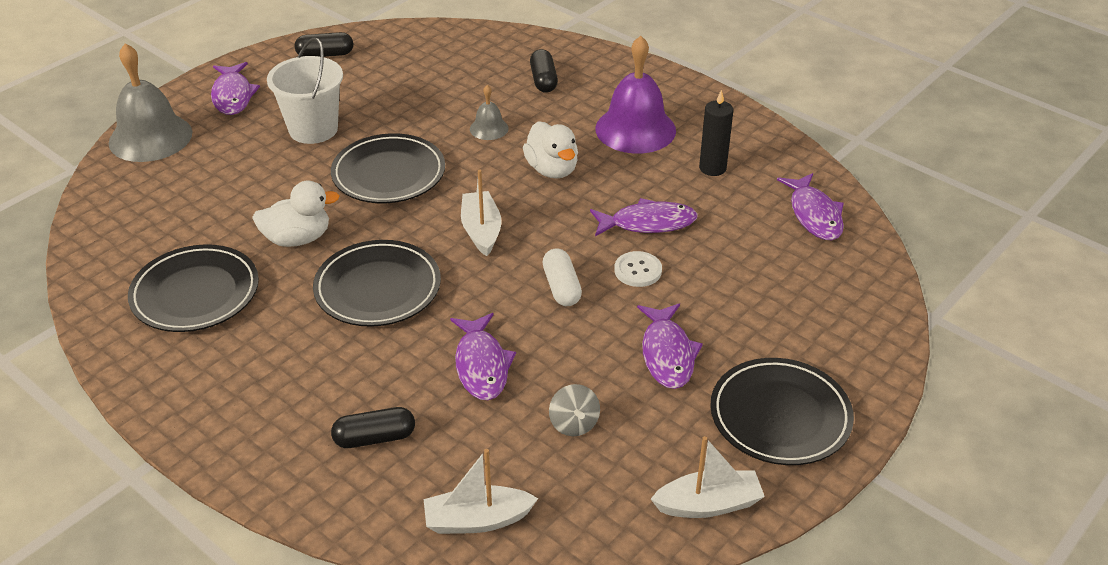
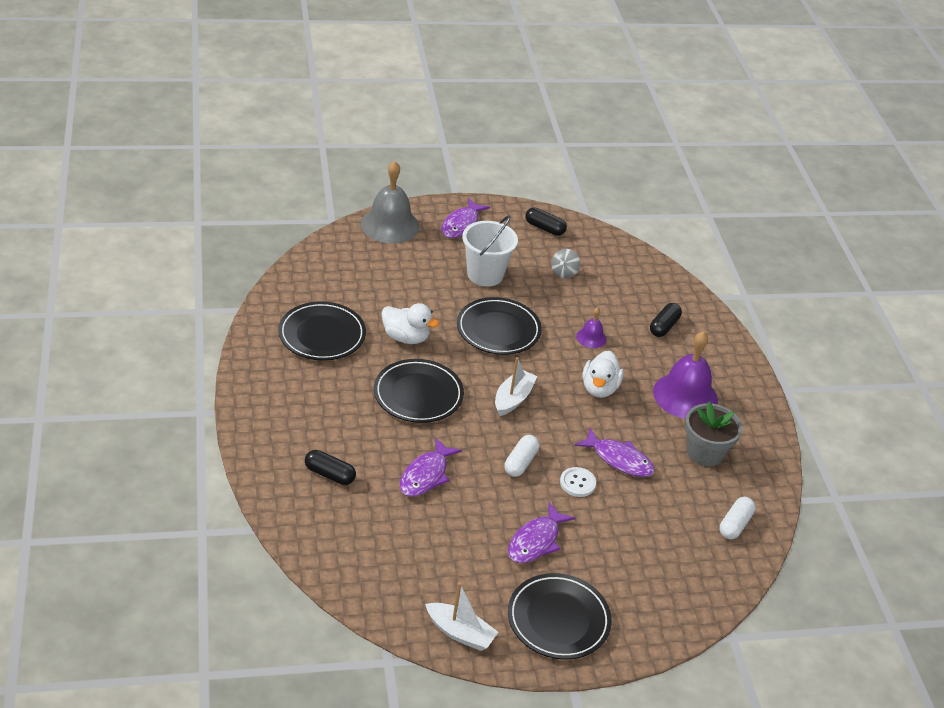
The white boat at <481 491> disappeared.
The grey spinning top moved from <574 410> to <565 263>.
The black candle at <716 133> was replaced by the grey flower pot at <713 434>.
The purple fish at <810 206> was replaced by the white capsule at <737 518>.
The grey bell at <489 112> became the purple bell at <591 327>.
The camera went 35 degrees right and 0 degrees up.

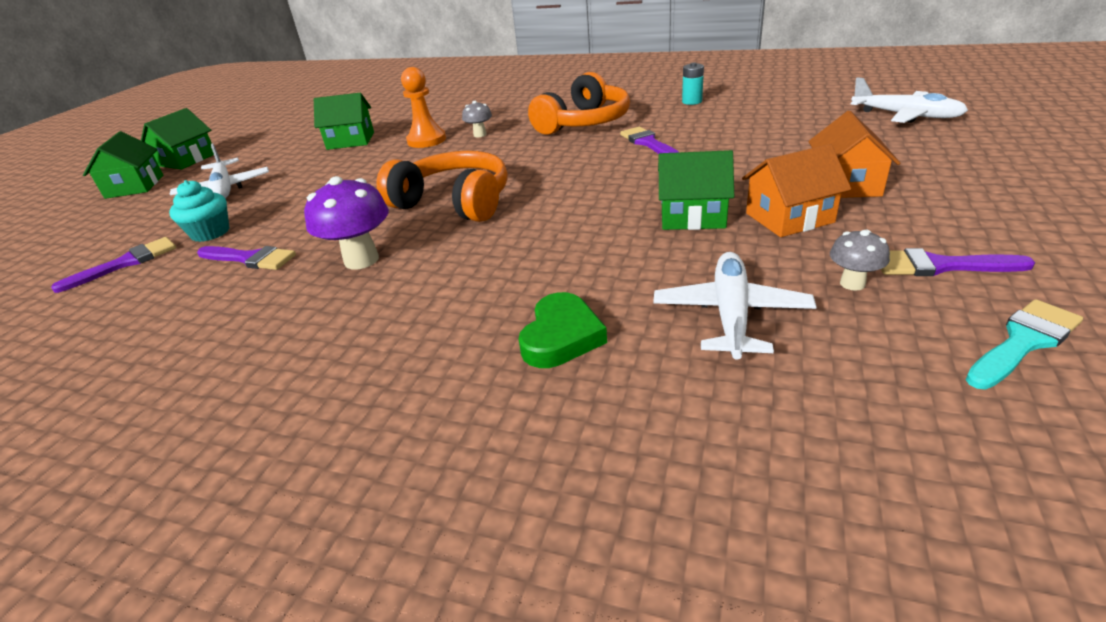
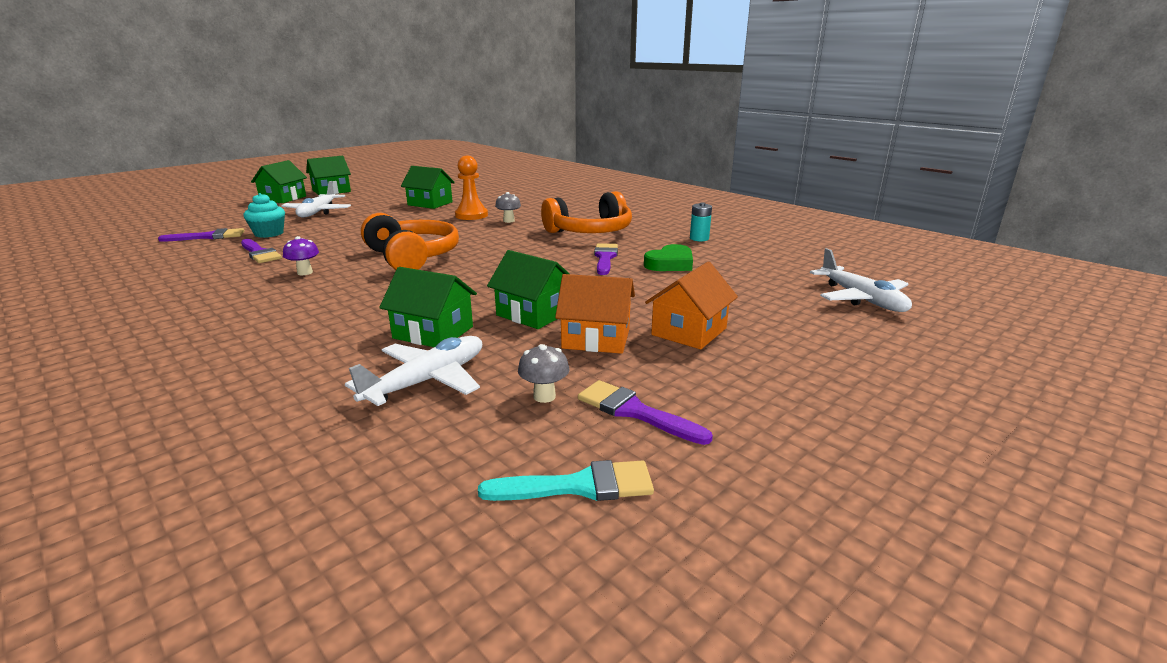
The green house at <428 307> appeared.
The green heart moved from <562 330> to <668 257>.
The purple mushroom at <346 222> changed to 0.55 times the size.
The camera went 25 degrees right and 10 degrees down.

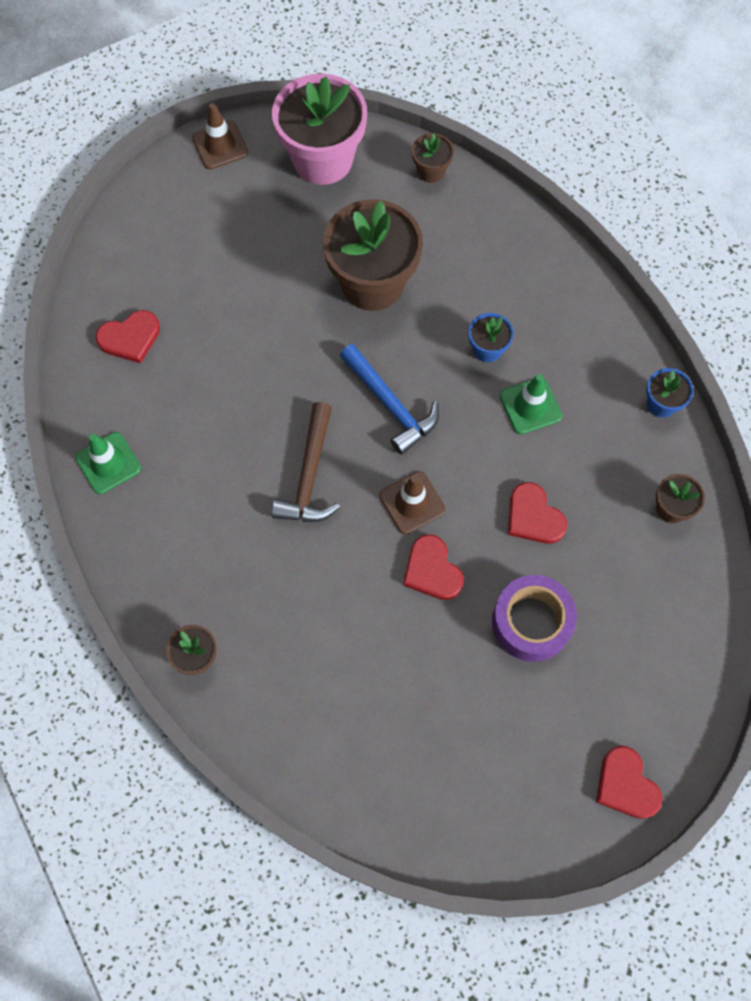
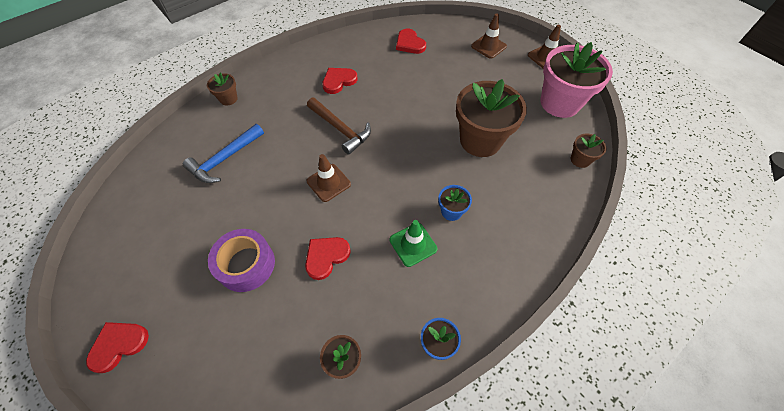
The green traffic cone at <108 463> disappeared.
The brown traffic cone at <489 36> appeared.
The blue hammer moved from <389 399> to <223 153>.
The red heart moved from <433 567> to <340 81>.
The brown hammer at <306 462> turned 135 degrees counterclockwise.
The camera went 80 degrees right and 10 degrees down.

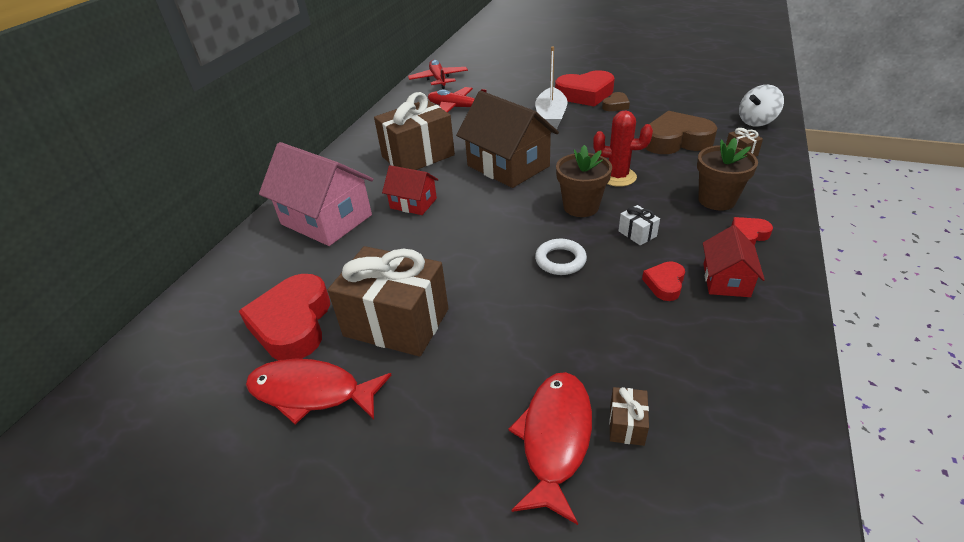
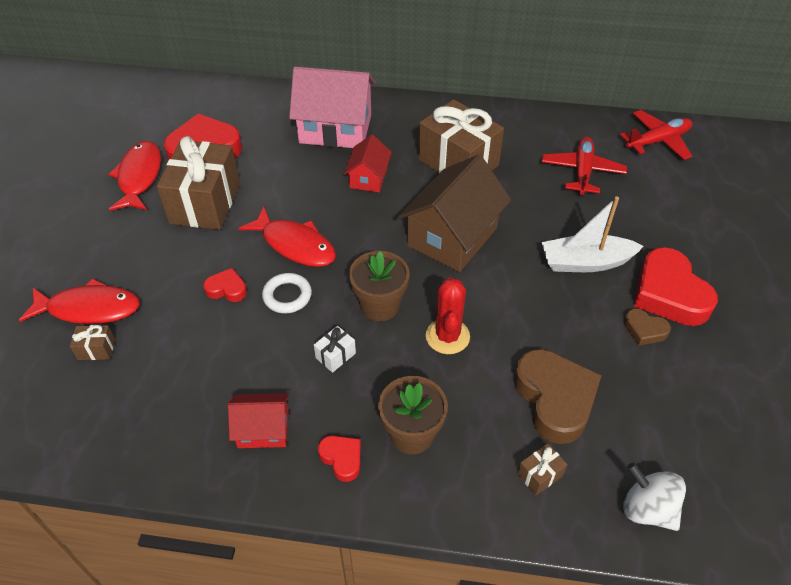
The red fish at <287 237> appeared.
The red heart moved from <663 281> to <225 285>.
The pink house at <316 194> turned 75 degrees clockwise.
The camera went 75 degrees right and 10 degrees up.

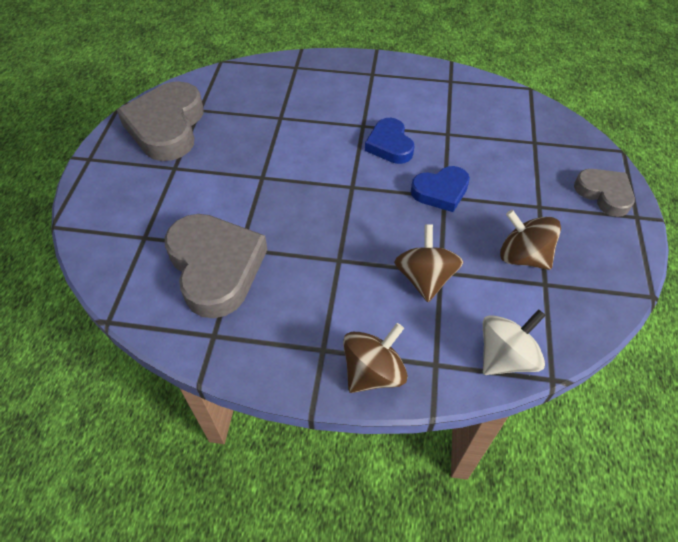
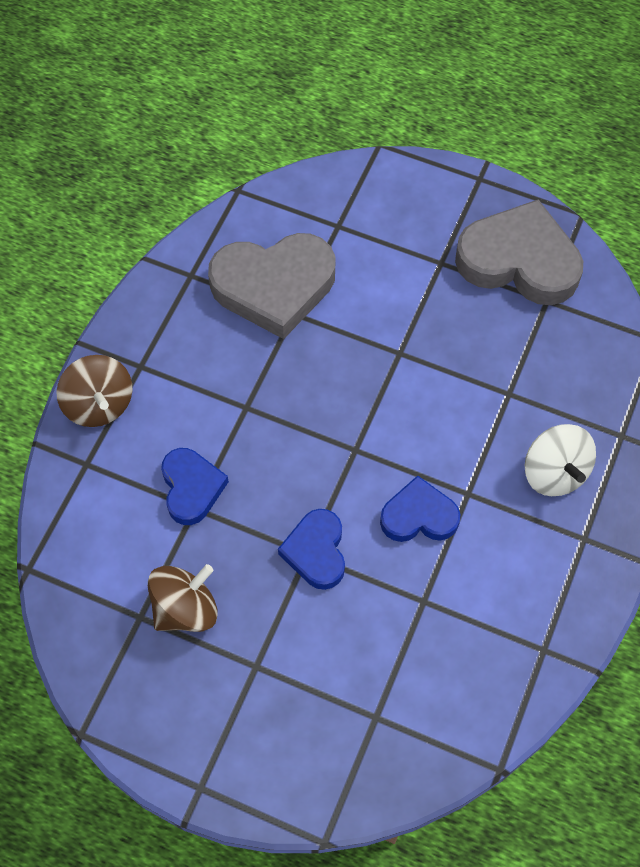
The grey heart at <604 193> disappeared.
The white spinning top moved from <514 342> to <560 460>.
The brown spinning top at <428 263> was replaced by the blue heart at <195 486>.
The camera went 105 degrees right and 10 degrees up.

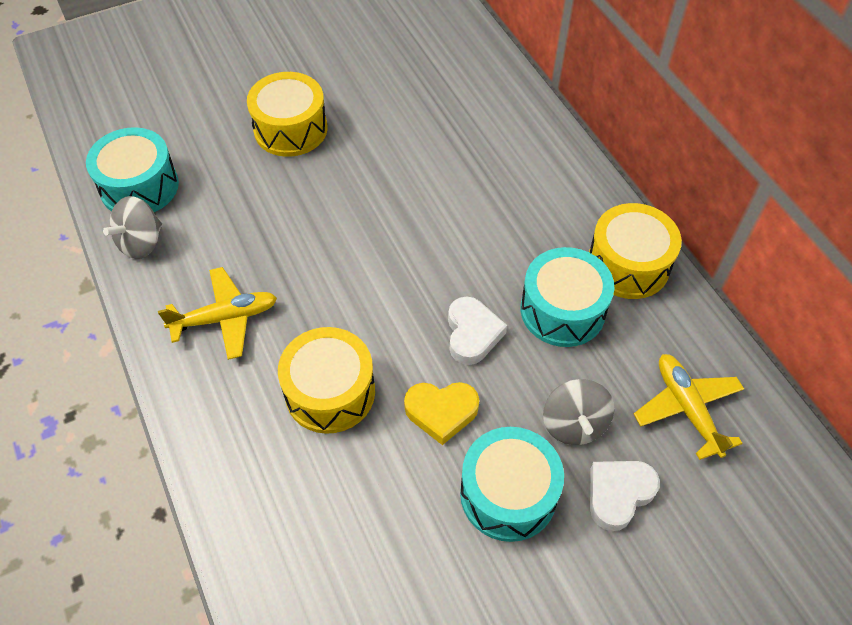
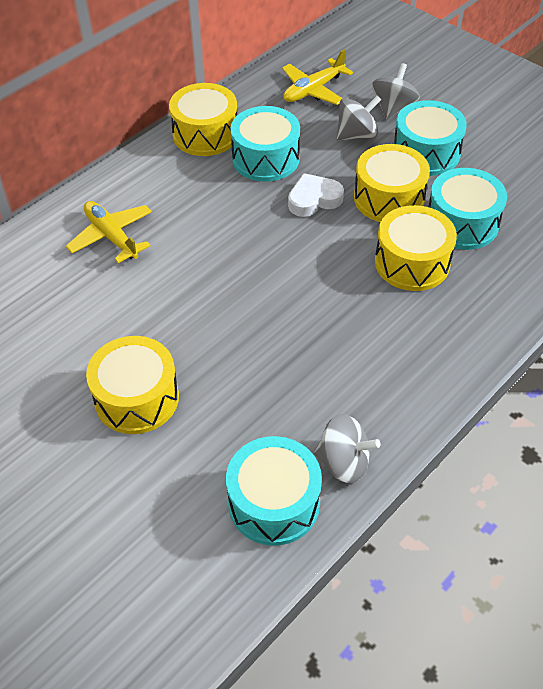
The turquoise drum at <468 209> appeared.
The yellow plane moved from <217 313> to <109 232>.
The yellow heart at <441 413> was replaced by the yellow drum at <392 183>.
The white heart at <625 496> was replaced by the grey spinning top at <395 91>.
The camera went 110 degrees left and 5 degrees down.

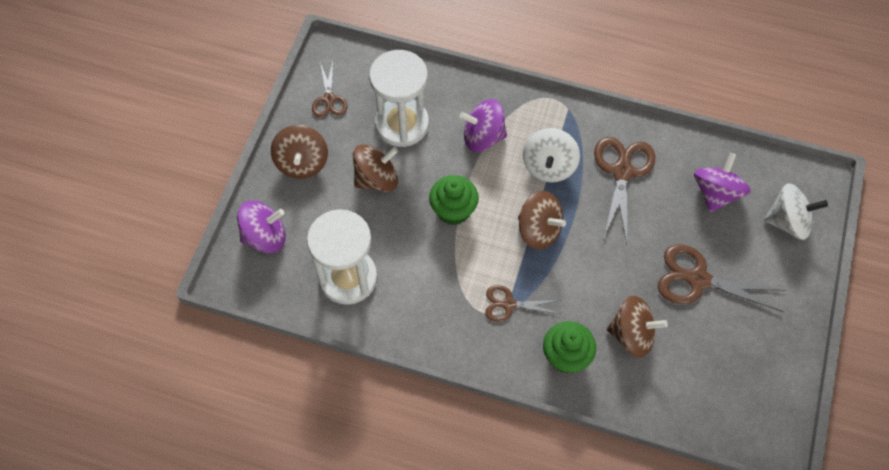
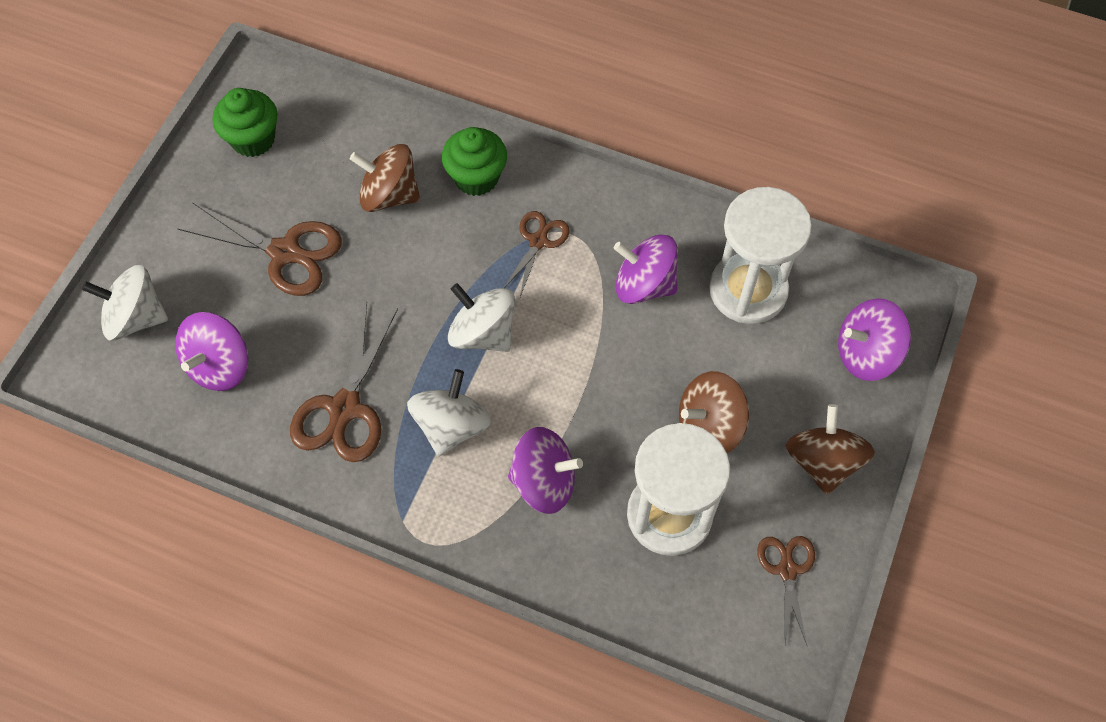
The purple spinning top at <646 269> appeared.
The green cupcake moved from <454 200> to <245 122>.
The brown spinning top at <542 220> became the white spinning top at <481 317>.
The brown scissors at <523 303> turned 75 degrees counterclockwise.
The camera went 175 degrees left and 0 degrees up.

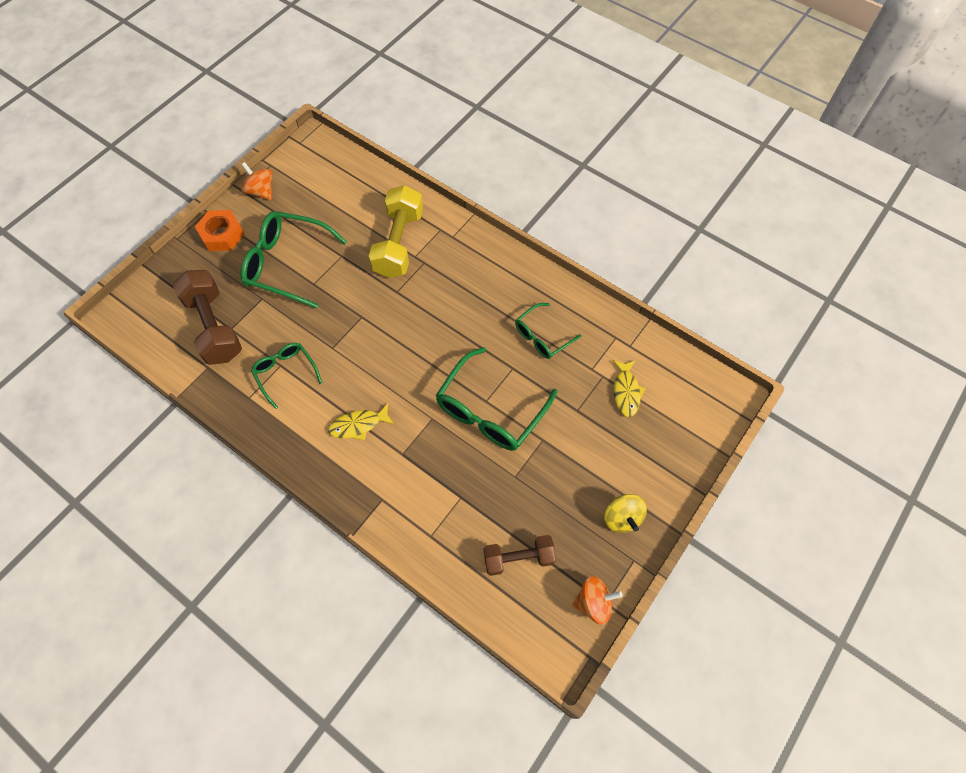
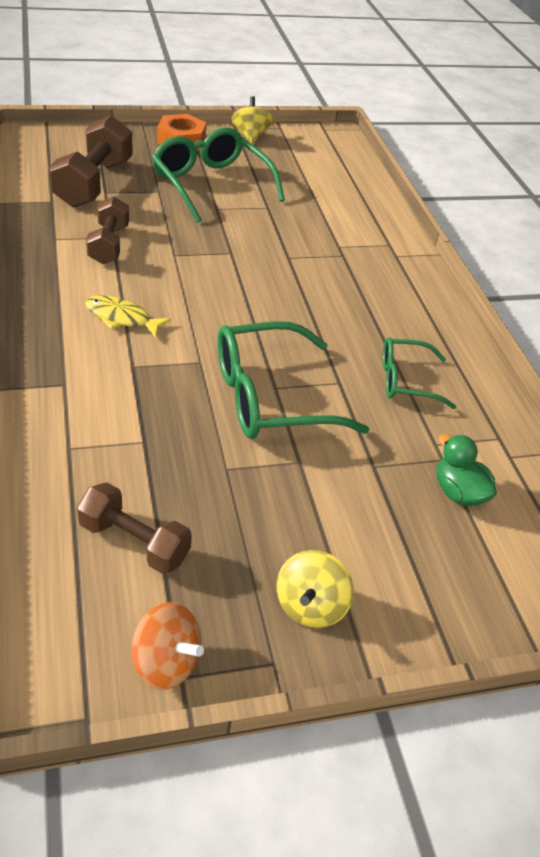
The yellow dumbbell at <396 231> disappeared.
The green glasses at <287 376> was replaced by the brown dumbbell at <107 230>.
The yellow fish at <629 388> was replaced by the green duck at <466 470>.
The orange spinning top at <256 181> became the yellow spinning top at <252 120>.
The camera went 35 degrees right and 20 degrees down.

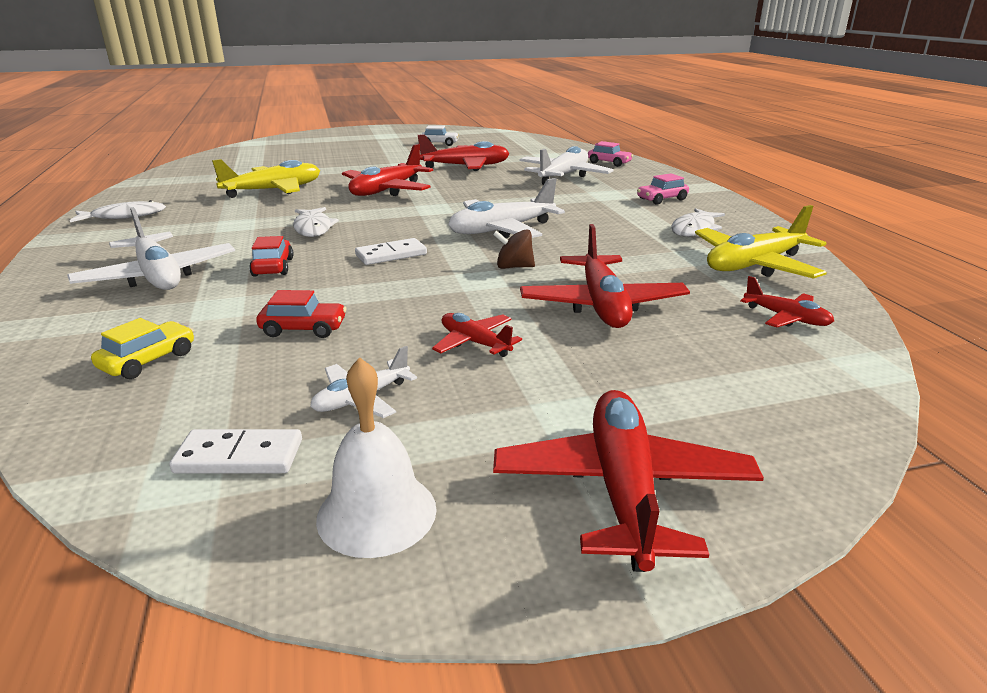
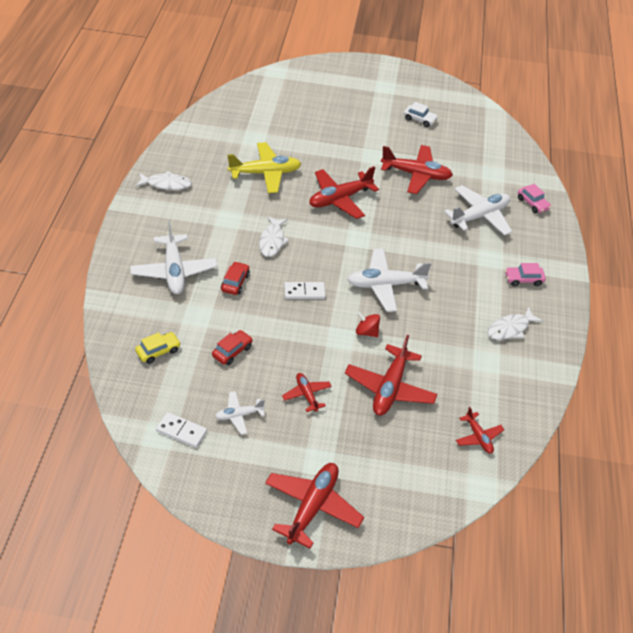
The white bell at <376 457> disappeared.
The yellow plane at <761 242> disappeared.
The brown spinning top at <514 249> became the red spinning top at <368 324>.
The red car at <301 314> turned 75 degrees counterclockwise.
The camera went 20 degrees right and 20 degrees up.

